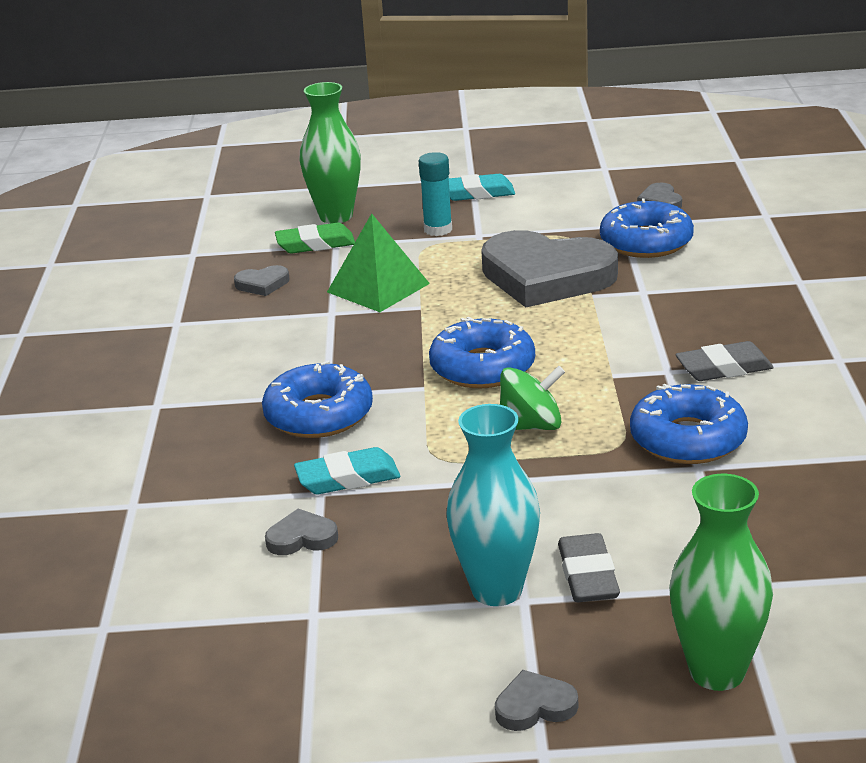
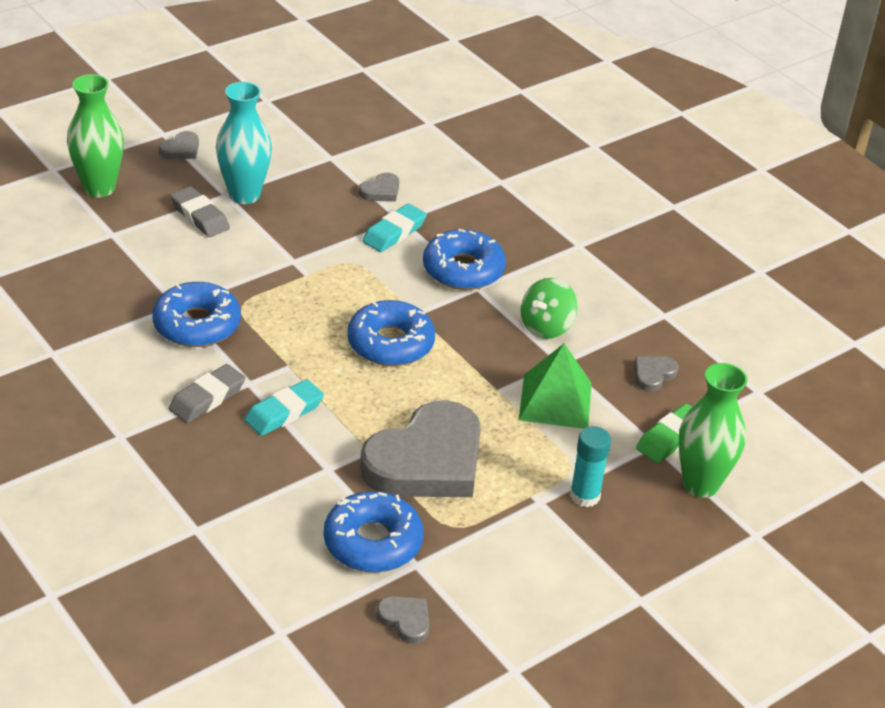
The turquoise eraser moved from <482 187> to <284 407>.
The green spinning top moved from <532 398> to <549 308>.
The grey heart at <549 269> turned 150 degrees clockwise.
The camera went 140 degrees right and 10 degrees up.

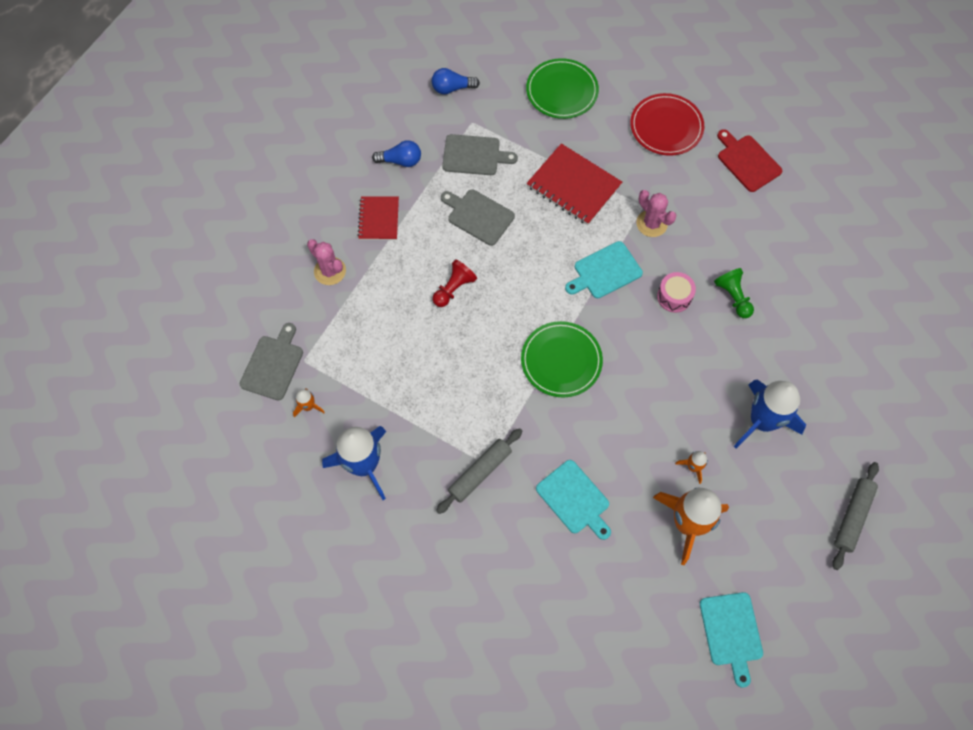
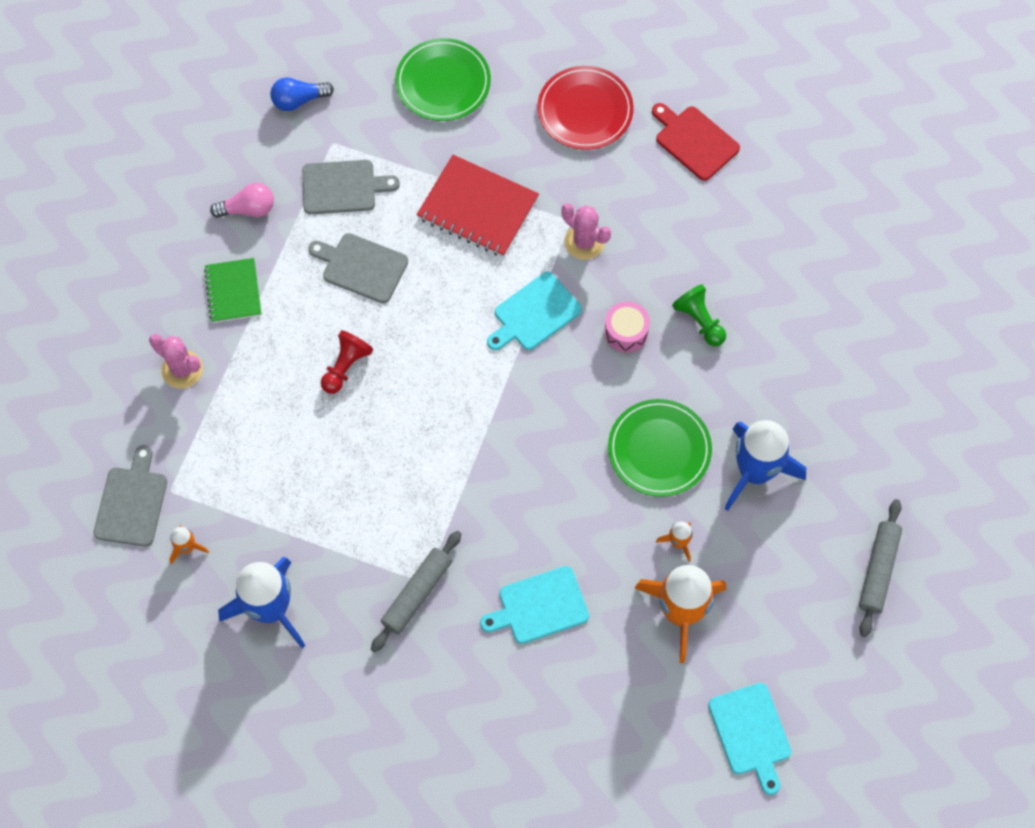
The green plate moved from <562 359> to <660 448>.
The red notebook at <378 218> became the green notebook at <232 290>.
The blue light bulb at <396 153> became the pink light bulb at <242 200>.
The turquoise cutting board at <573 500> turned 120 degrees clockwise.
The camera went 10 degrees left and 0 degrees up.

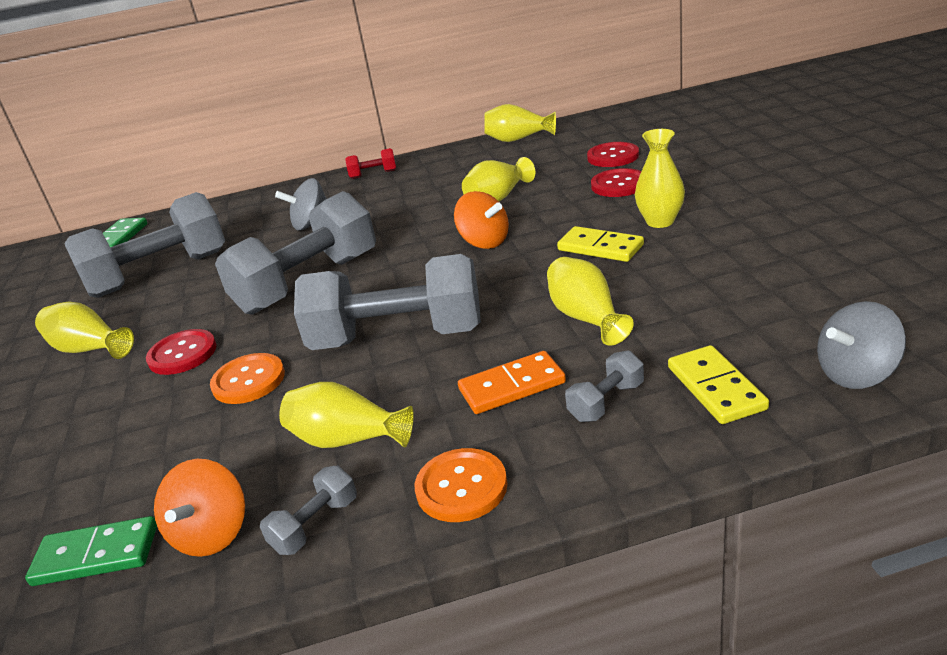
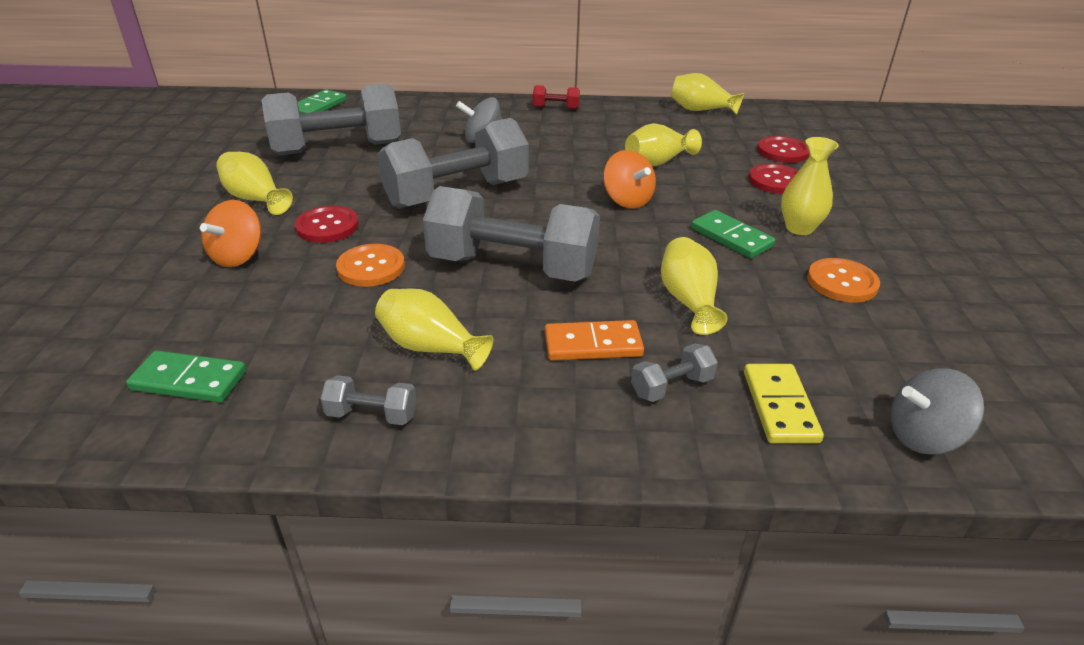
The orange spinning top moved from <199 508> to <230 233>.
The orange button moved from <461 485> to <843 280>.
The yellow domino at <600 244> became the green domino at <733 234>.
The grey dumbbell at <308 510> turned 45 degrees clockwise.
The camera went 10 degrees right and 5 degrees up.

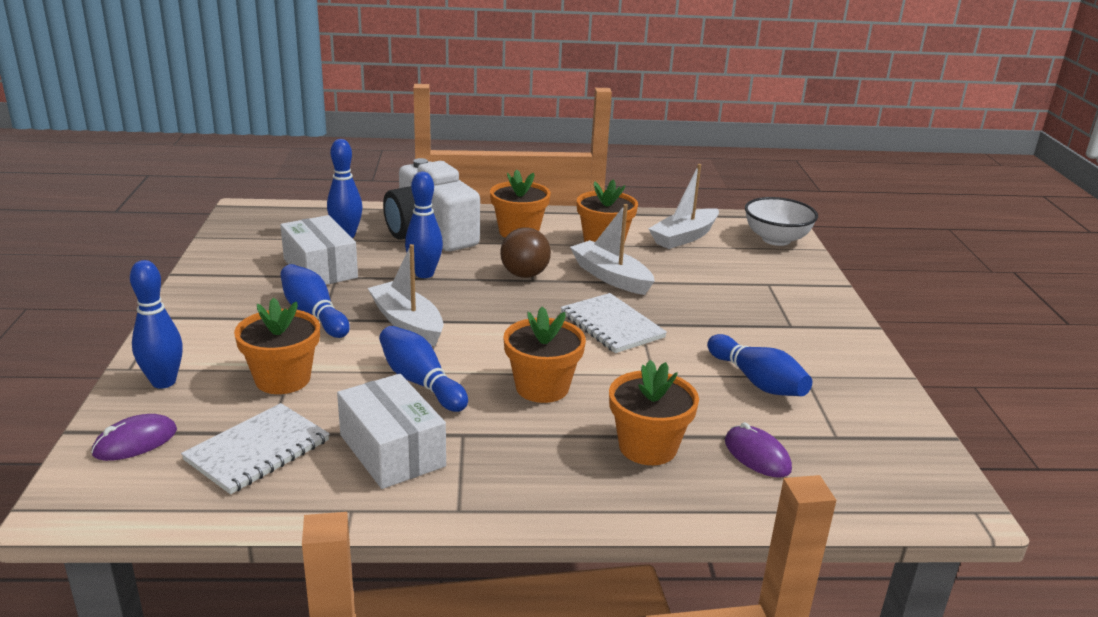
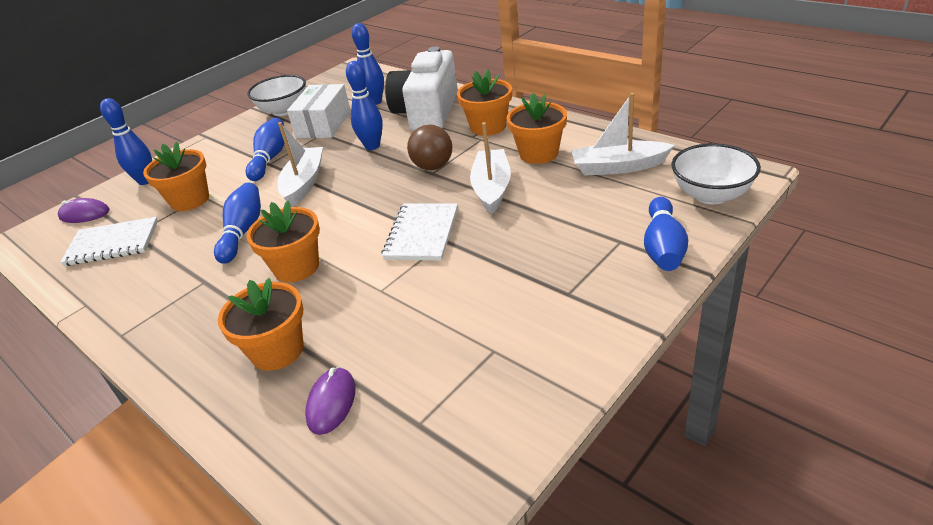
The white box at <391 431> disappeared.
The white bowl at <277 95> appeared.
The blue bowling pin moved from <759 365> to <666 234>.
The camera went 50 degrees right and 10 degrees up.

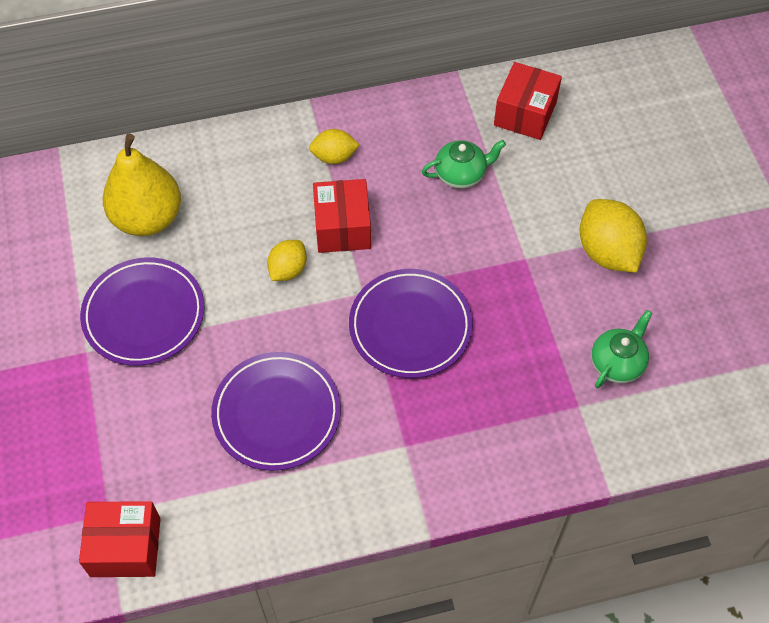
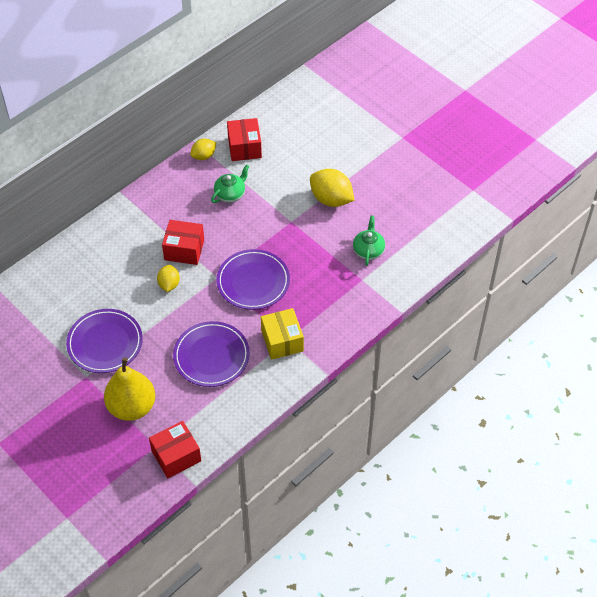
The yellow box at <282 334> appeared.
The yellow pear moved from <142 185> to <129 389>.
The yellow lemon moved from <334 146> to <203 149>.
The red box at <342 216> turned 45 degrees counterclockwise.
The camera went 30 degrees left and 5 degrees down.

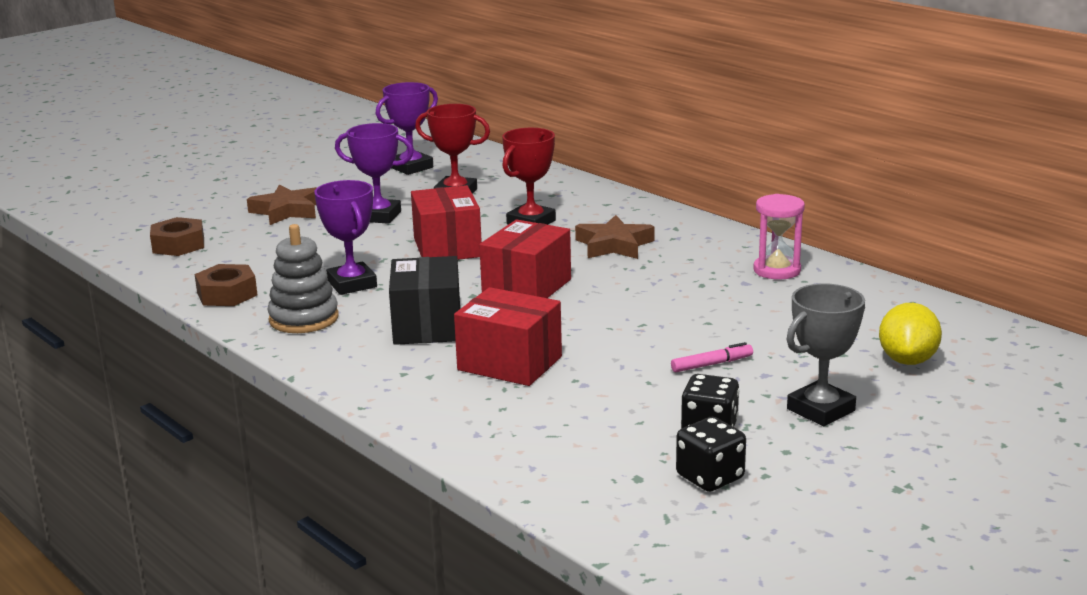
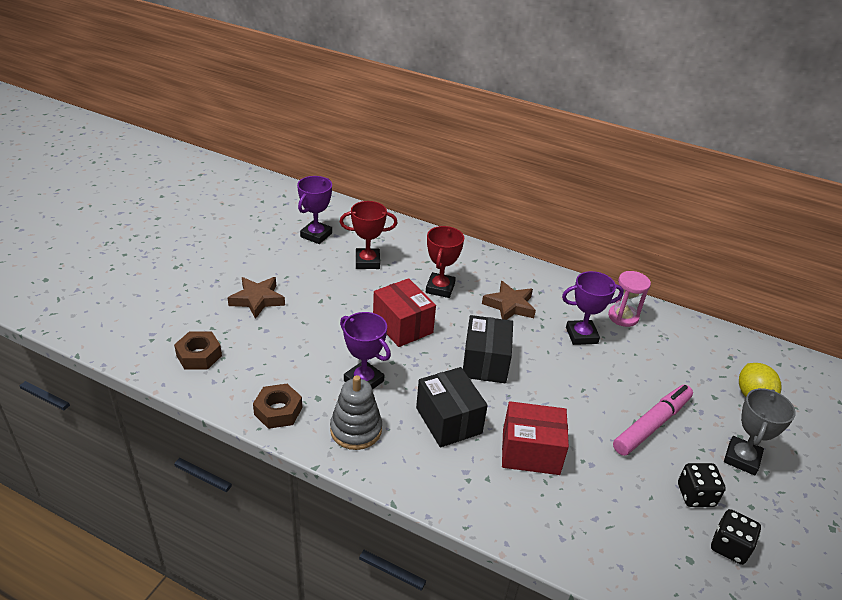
The purple trophy moved from <374 173> to <593 308>.
The red box at <525 258> became the black box at <488 349>.
The pink marker at <712 357> changed to 2.07 times the size.
The camera went 25 degrees left and 15 degrees up.

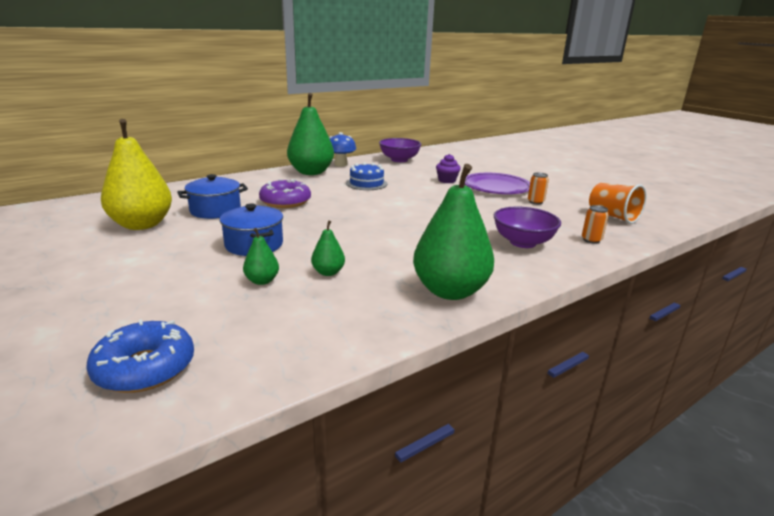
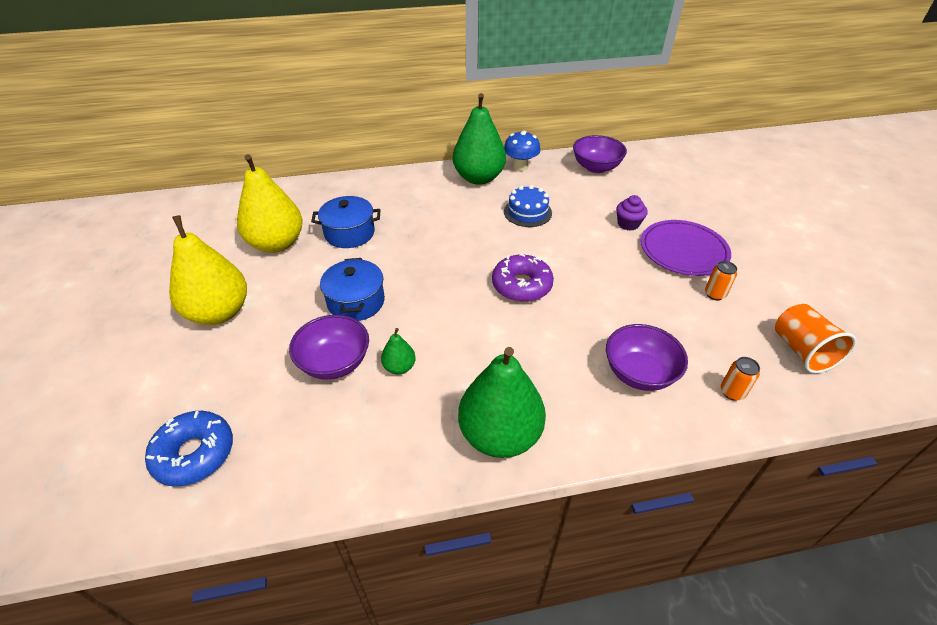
The yellow pear at <208 270> appeared.
The purple donut moved from <285 193> to <523 277>.
The green pear at <261 256> was replaced by the purple bowl at <329 347>.
The camera went 25 degrees right and 20 degrees up.

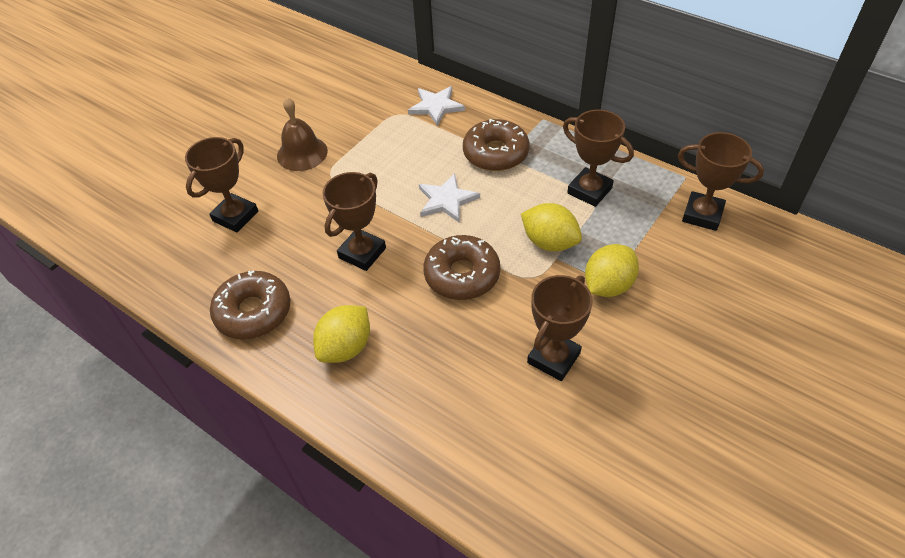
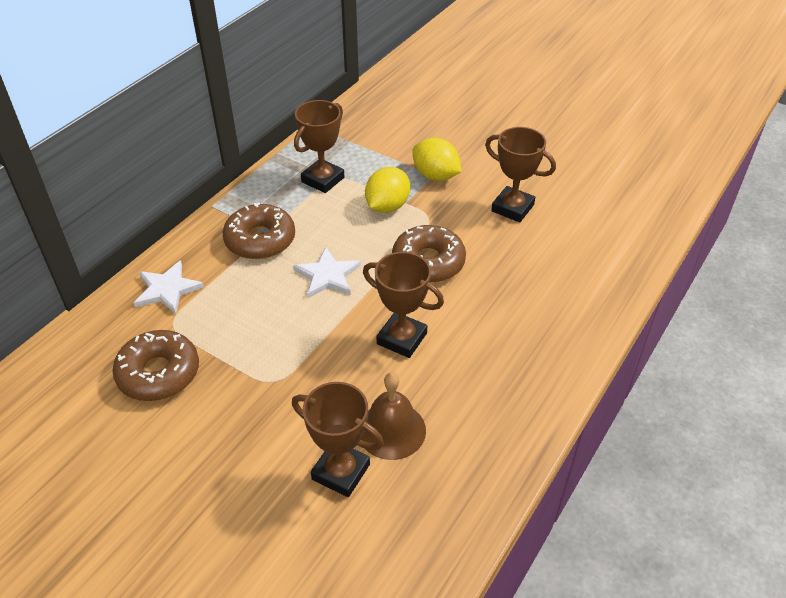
The yellow lemon at <341 334> disappeared.
The brown trophy at <721 181> disappeared.
The brown donut moved from <250 304> to <155 365>.
The brown bell moved from <302 134> to <393 416>.
The camera went 95 degrees left and 5 degrees down.

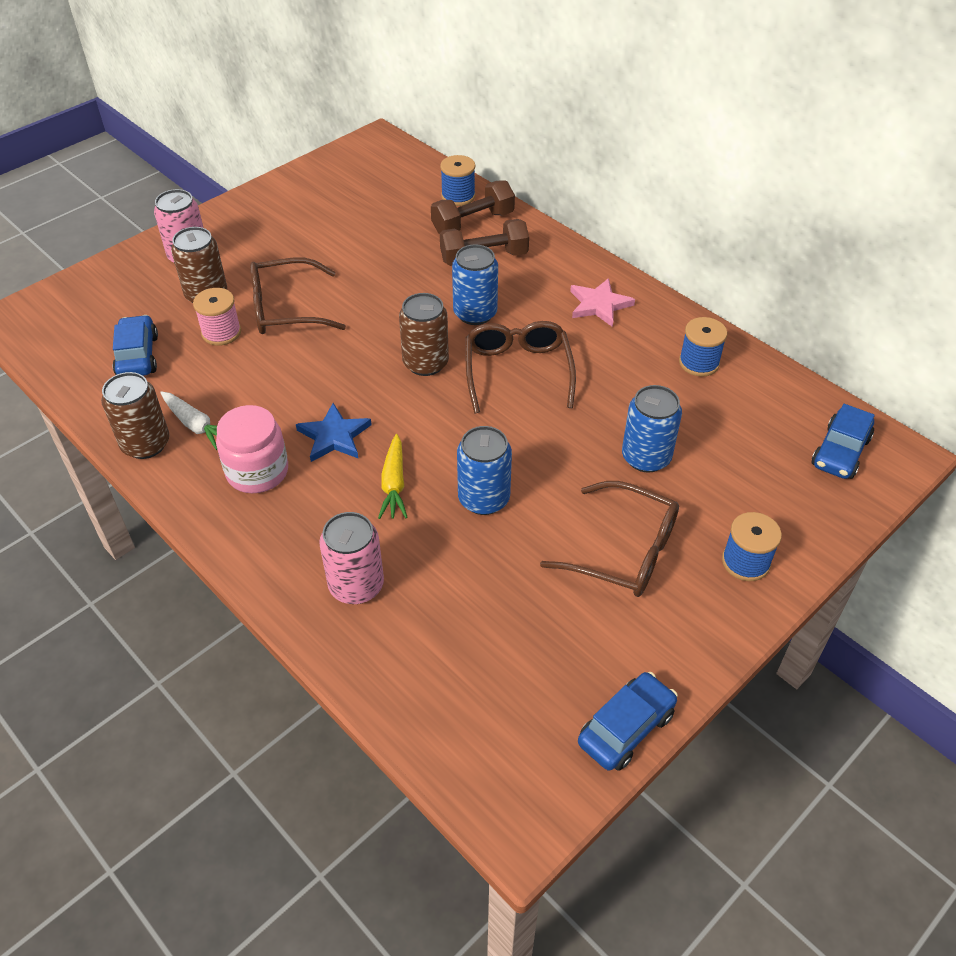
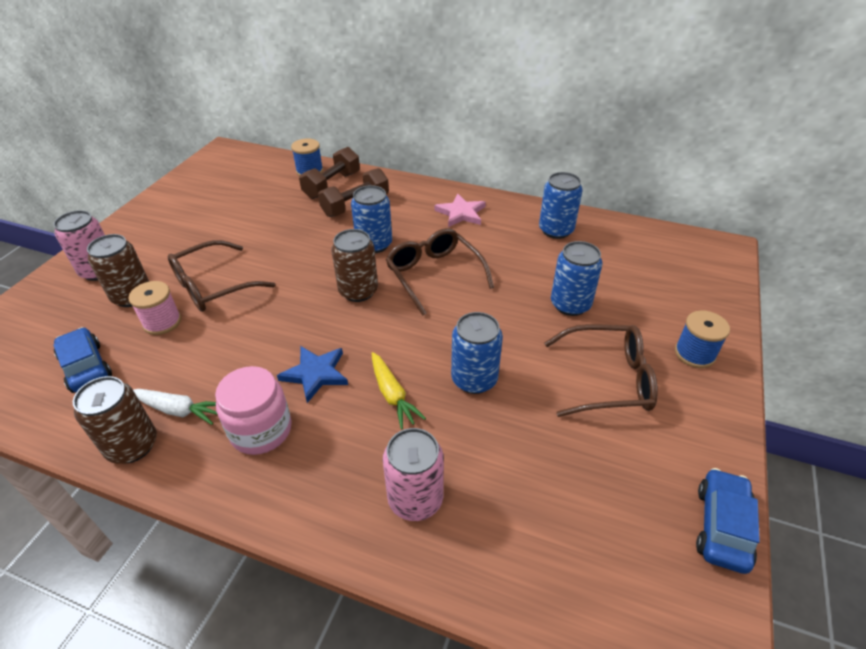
The blue car at <843 441> disappeared.
The blue spool at <703 347> was replaced by the blue can at <561 205>.
The camera went 25 degrees left and 5 degrees down.

